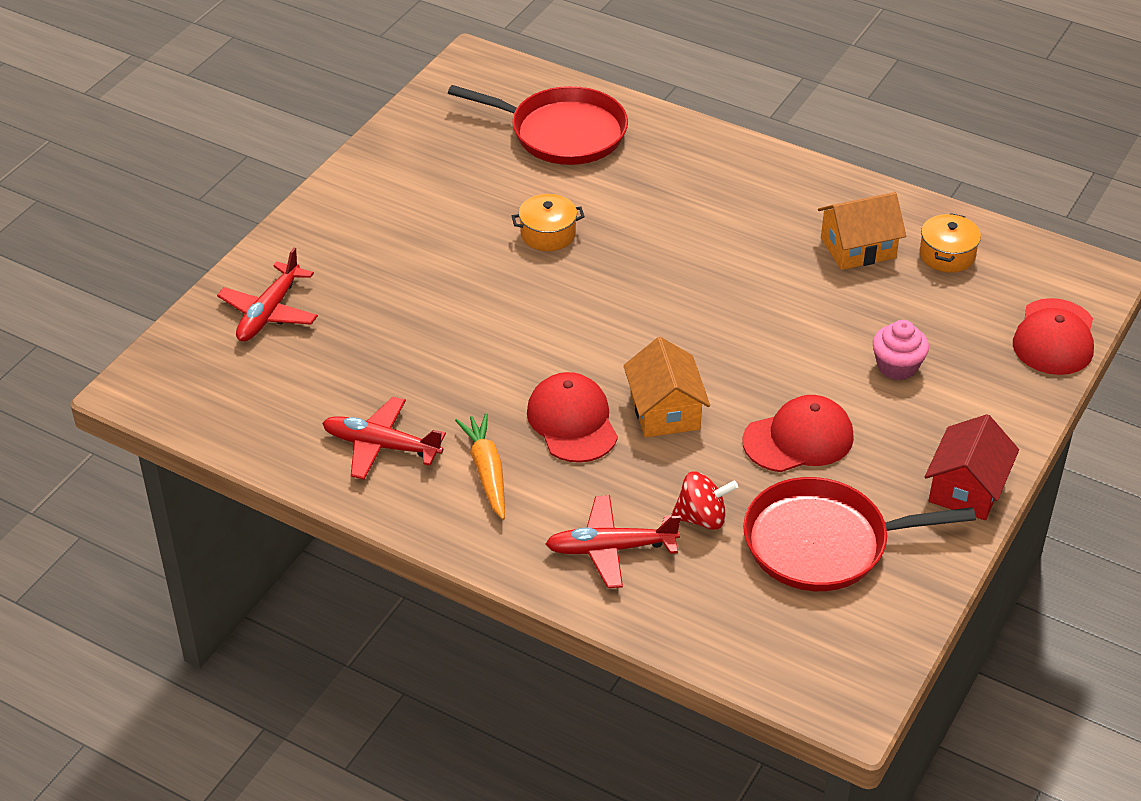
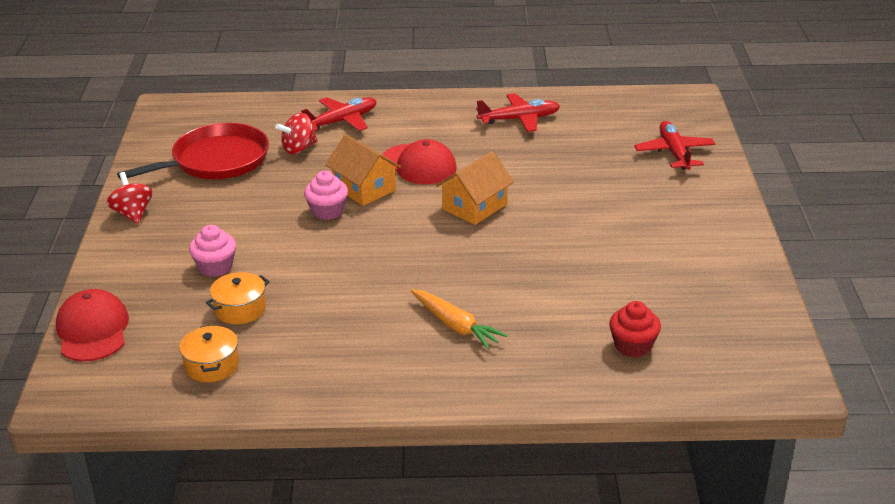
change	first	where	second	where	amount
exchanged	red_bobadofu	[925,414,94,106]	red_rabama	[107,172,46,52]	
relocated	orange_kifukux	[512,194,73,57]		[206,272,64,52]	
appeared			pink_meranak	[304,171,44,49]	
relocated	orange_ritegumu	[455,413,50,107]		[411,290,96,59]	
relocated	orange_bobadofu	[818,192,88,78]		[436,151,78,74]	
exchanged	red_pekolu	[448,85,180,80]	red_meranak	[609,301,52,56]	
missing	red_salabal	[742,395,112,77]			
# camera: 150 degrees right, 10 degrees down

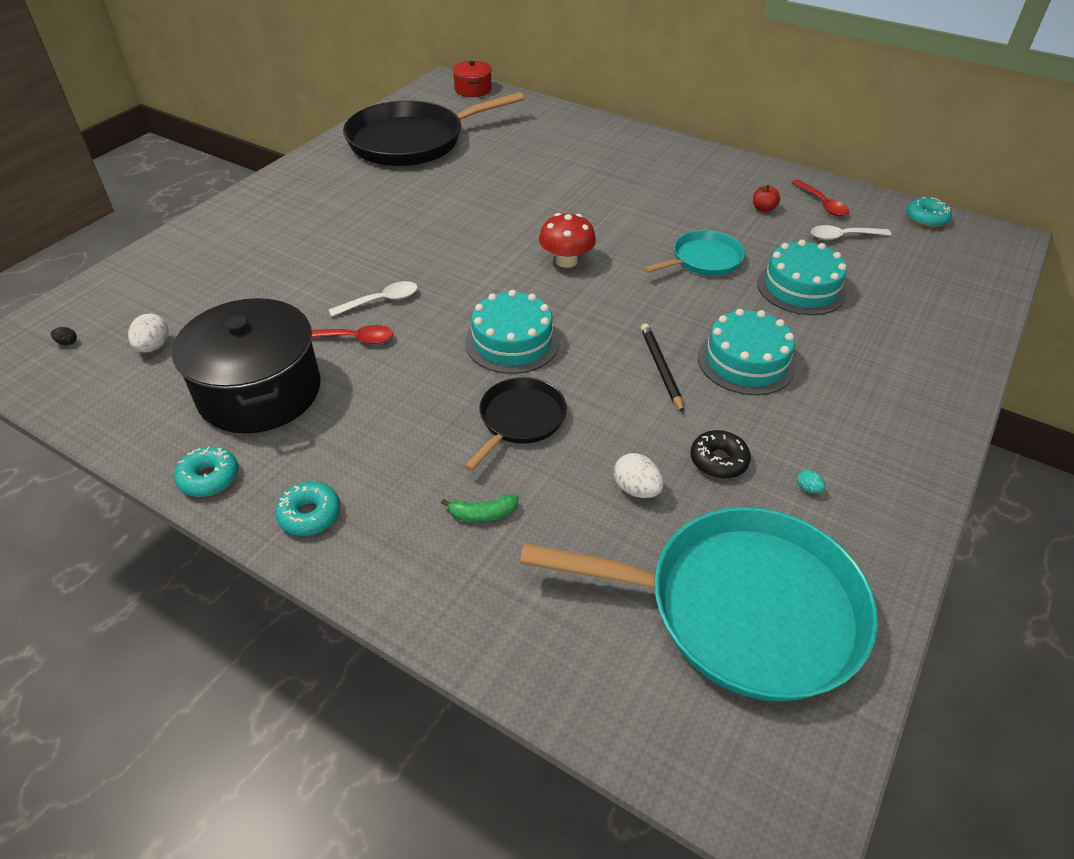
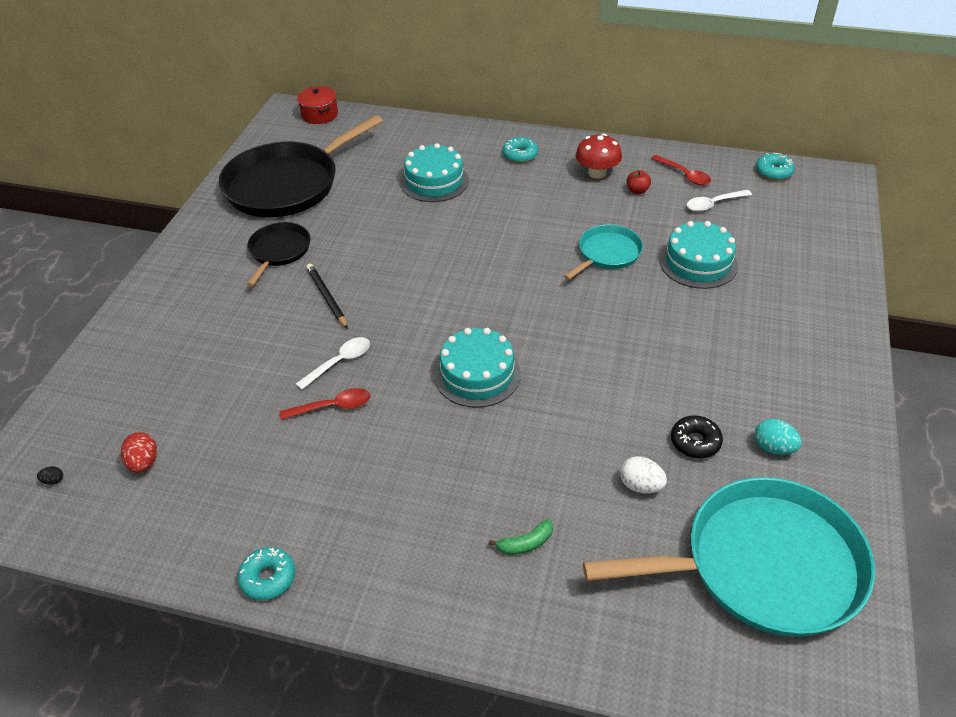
change	first	where	second	where	amount
colour	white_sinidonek	[128,313,41,40]	red_sinidonek	[121,432,36,41]	
relocated	black_pekolu	[464,377,103,94]		[247,222,64,65]	
relocated	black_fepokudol	[641,323,43,90]		[306,264,42,65]	
relocated	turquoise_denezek	[698,309,98,86]		[400,143,69,59]	
relocated	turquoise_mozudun	[275,482,65,54]		[502,137,36,26]	
relocated	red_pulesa	[539,213,57,55]		[576,133,46,46]	
size	turquoise_sinidonek	[797,470,28,23]		[755,419,47,36]	x1.91
missing	black_kifukux	[172,298,149,135]			
# camera: 15 degrees left, 0 degrees up

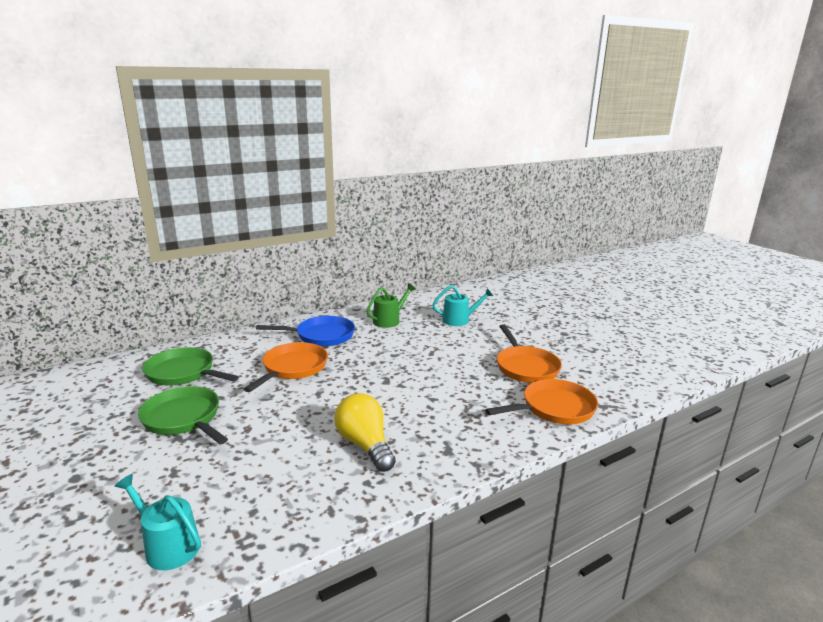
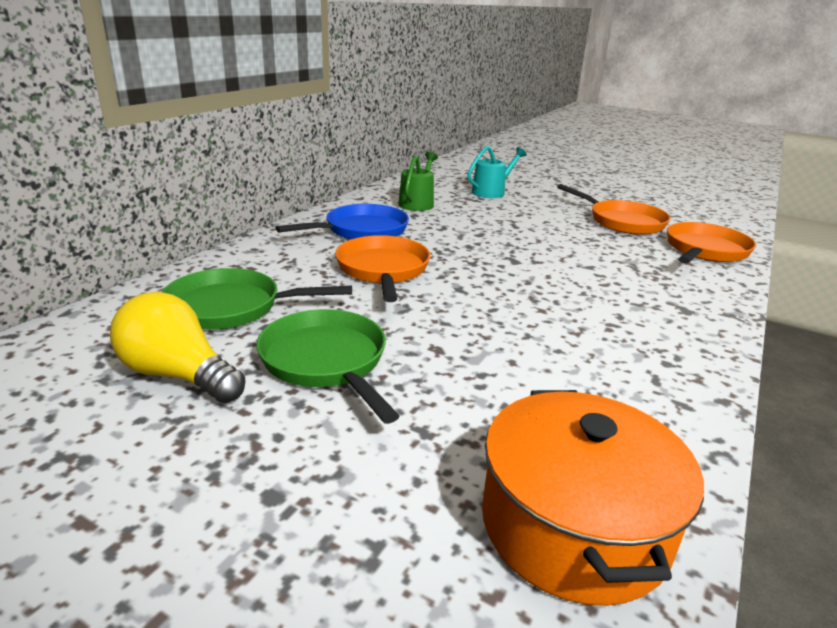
change	first	where	second	where	amount
relocated	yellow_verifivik	[334,393,62,79]		[110,292,136,111]	
spun	green_pekolu	[138,386,90,58]		[256,309,143,115]	45 degrees clockwise
exchanged	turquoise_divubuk	[115,474,86,96]	orange_kifukux	[482,390,222,216]	
# camera: 30 degrees left, 5 degrees up

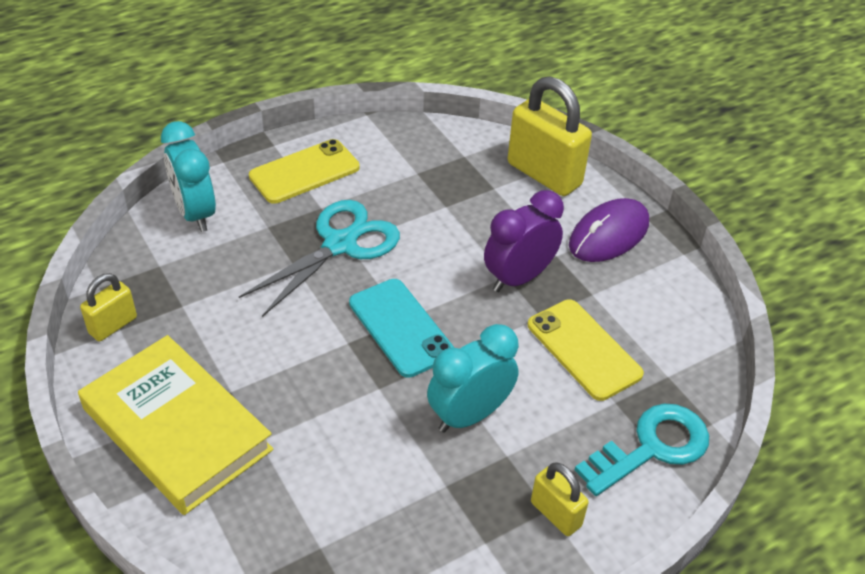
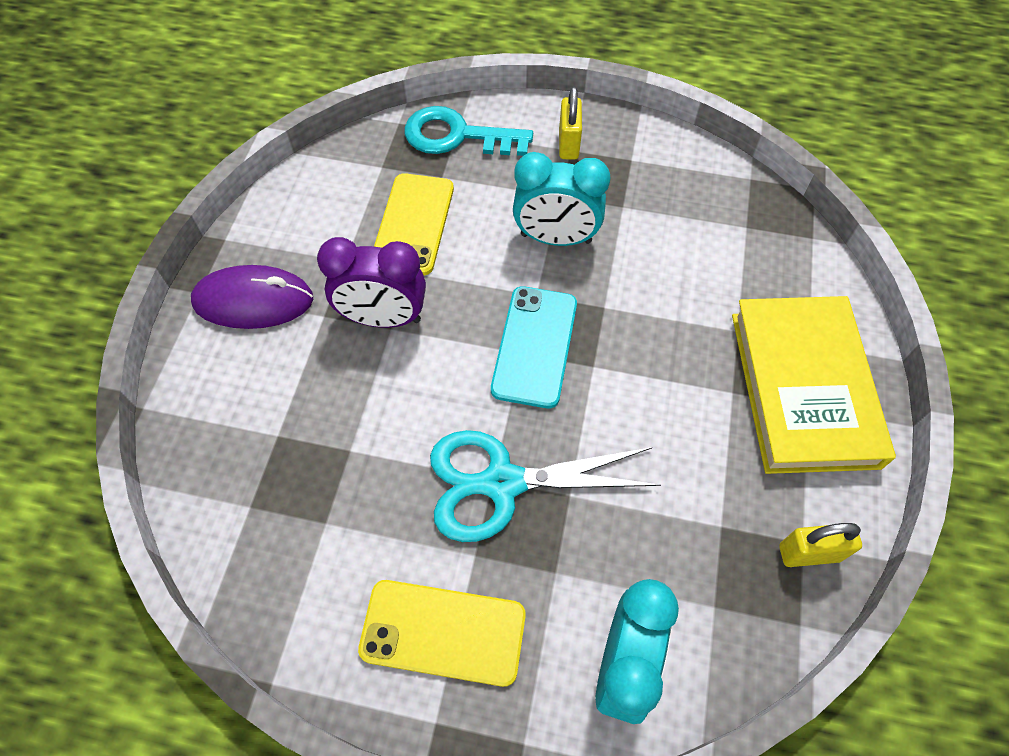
change	first	where	second	where	amount
missing	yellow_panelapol	[508,76,84,120]			
# camera: 135 degrees left, 15 degrees up

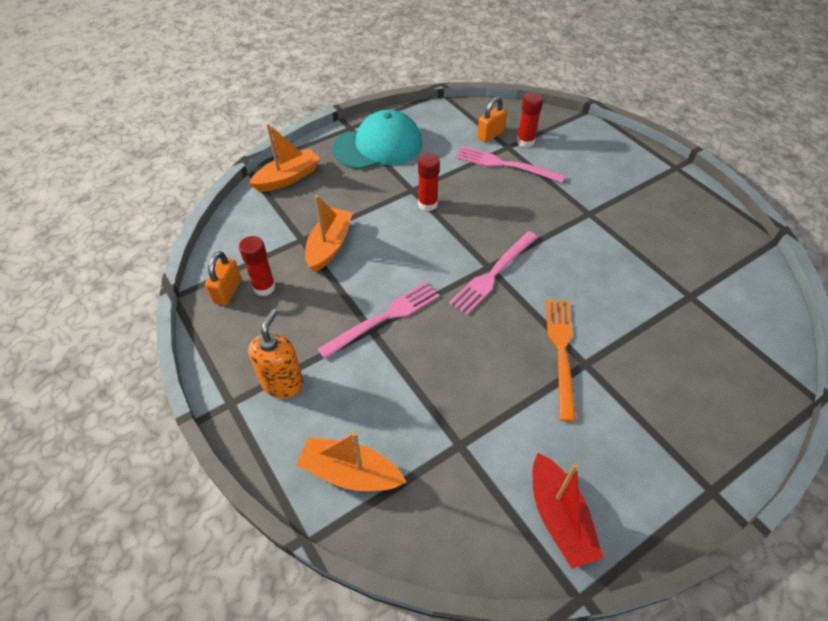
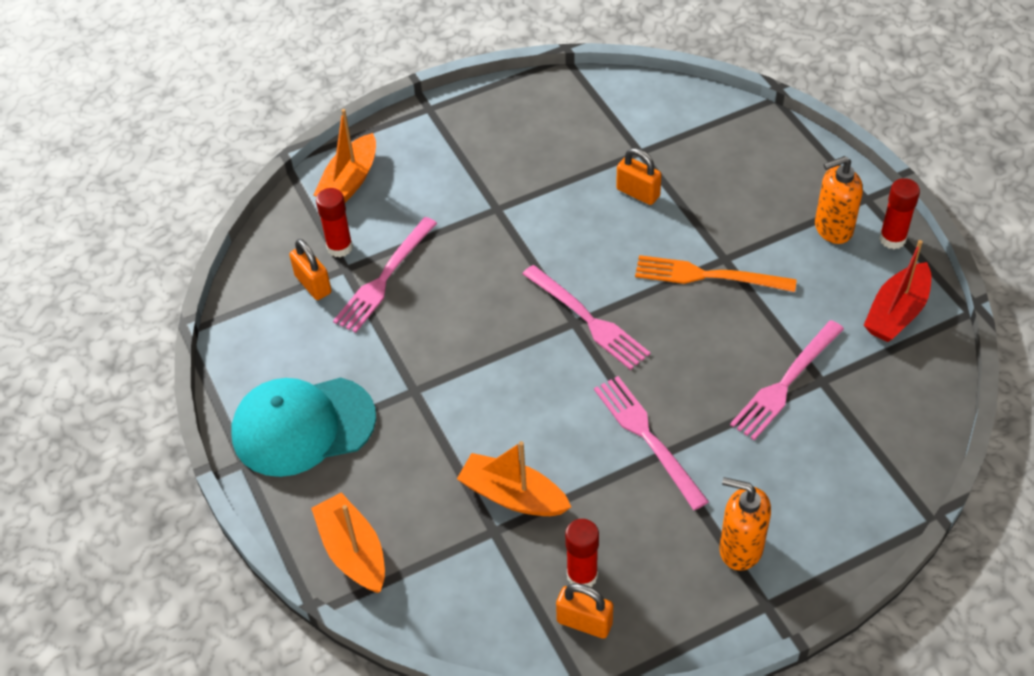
change	first	where	second	where	amount
spun	turquoise_salabal	[332,110,90,59]		[232,378,144,99]	90 degrees counterclockwise
relocated	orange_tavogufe	[296,432,111,59]		[313,109,63,94]	
appeared			orange_panelapol	[616,148,46,57]	
appeared			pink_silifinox	[730,320,114,120]	
appeared			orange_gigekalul	[815,156,48,88]	
spun	red_tavogufe	[533,453,70,116]		[864,240,67,102]	135 degrees clockwise
relocated	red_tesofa	[418,153,22,58]		[879,178,41,71]	
# camera: 80 degrees left, 0 degrees up

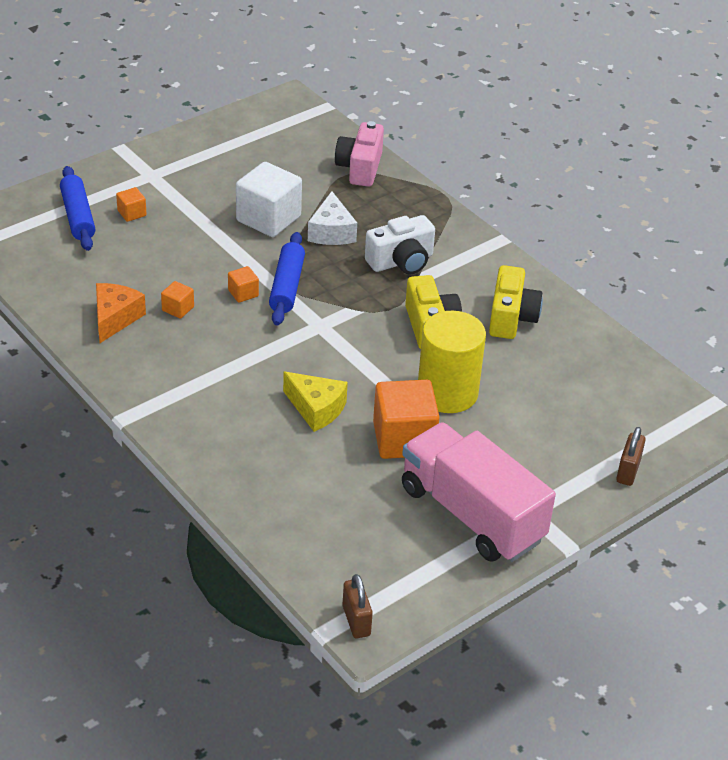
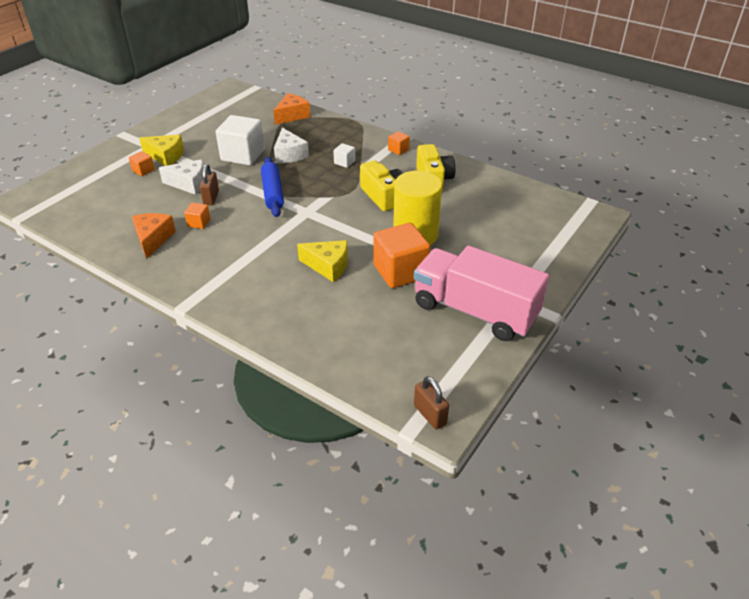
change	first	where	second	where	amount
appeared			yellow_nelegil	[139,135,45,31]	
appeared			white_nelegil	[159,159,44,36]	
relocated	brown_panelapol	[616,427,30,59]		[200,164,19,41]	
exchanged	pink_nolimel	[335,121,49,66]	orange_nelegil	[273,93,37,32]	
exchanged	white_nolimel	[365,215,70,60]	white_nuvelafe	[333,143,22,25]	
relocated	orange_nuvelafe	[228,266,31,37]		[388,131,22,24]	
missing	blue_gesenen	[60,166,35,85]			
# camera: 15 degrees left, 0 degrees up

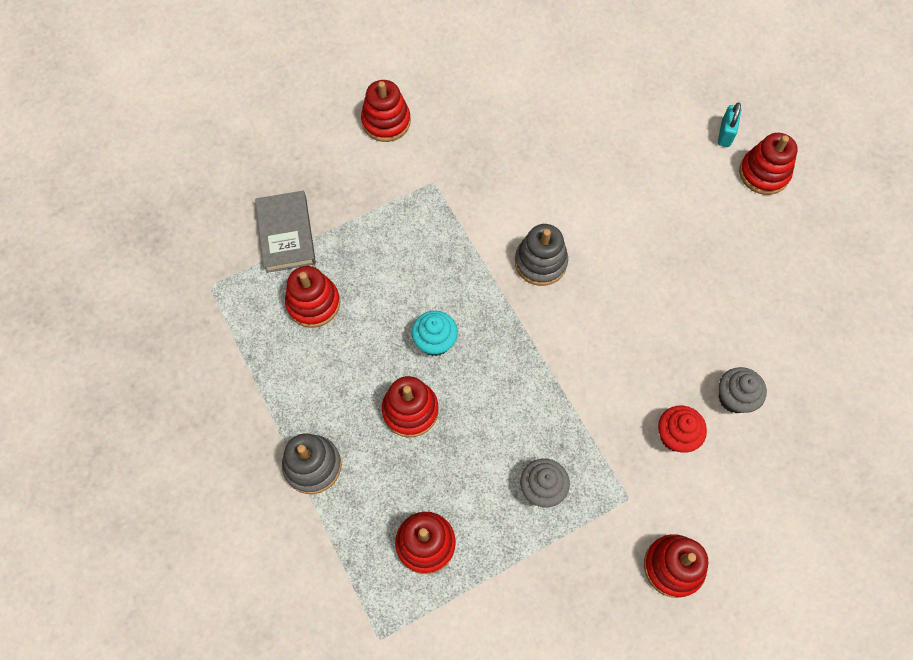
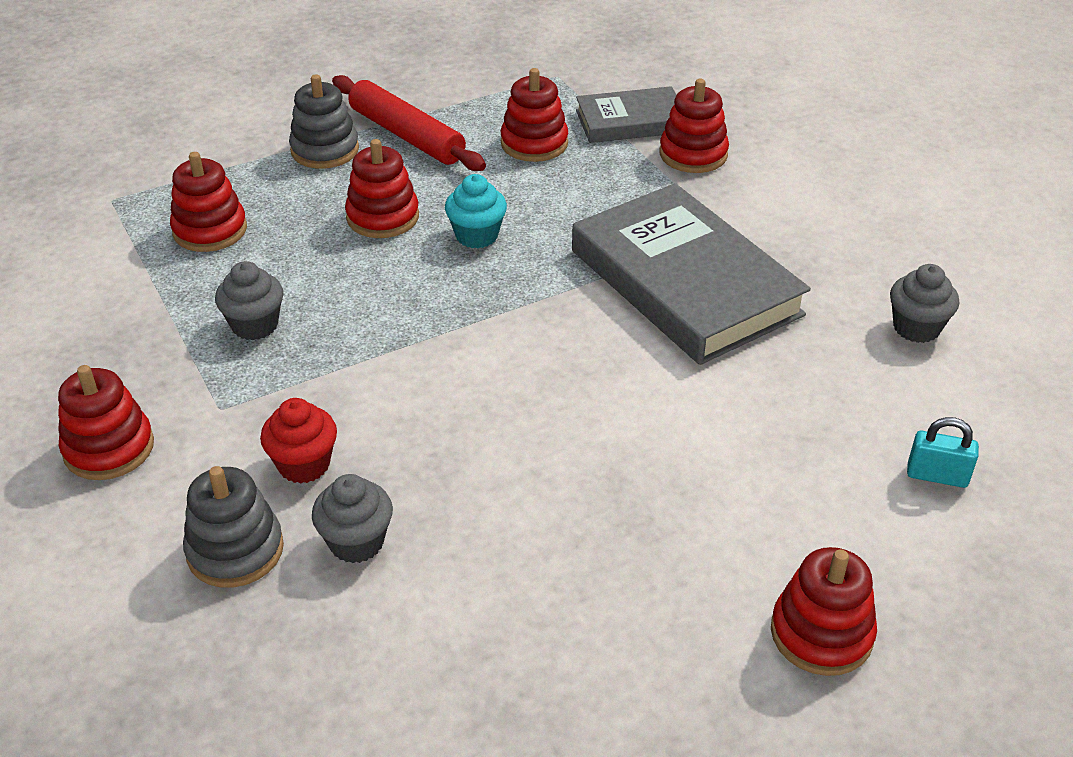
change	first	where	second	where	amount
relocated	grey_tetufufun	[515,224,53,62]		[183,466,101,122]	
appeared			red_gesenen	[332,75,154,96]	
appeared			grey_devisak	[572,183,239,182]	
relocated	red_tetufufun	[361,80,50,62]		[660,79,69,94]	
appeared			grey_meranak	[890,264,69,79]	
relocated	turquoise_panelapol	[718,103,23,44]		[907,417,72,71]	
# camera: 90 degrees right, 25 degrees down

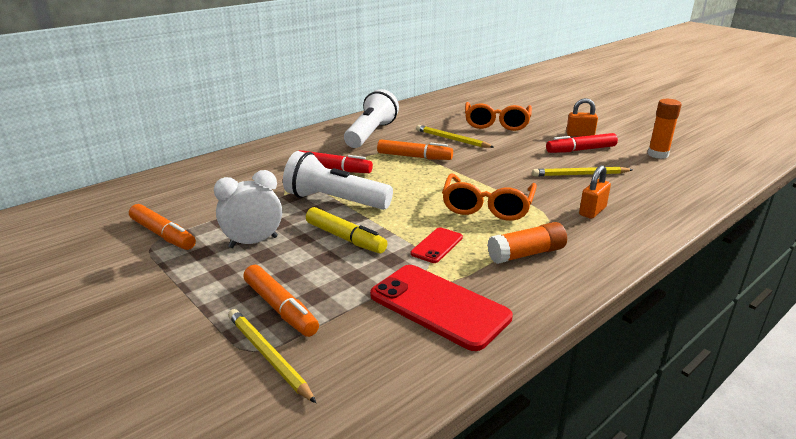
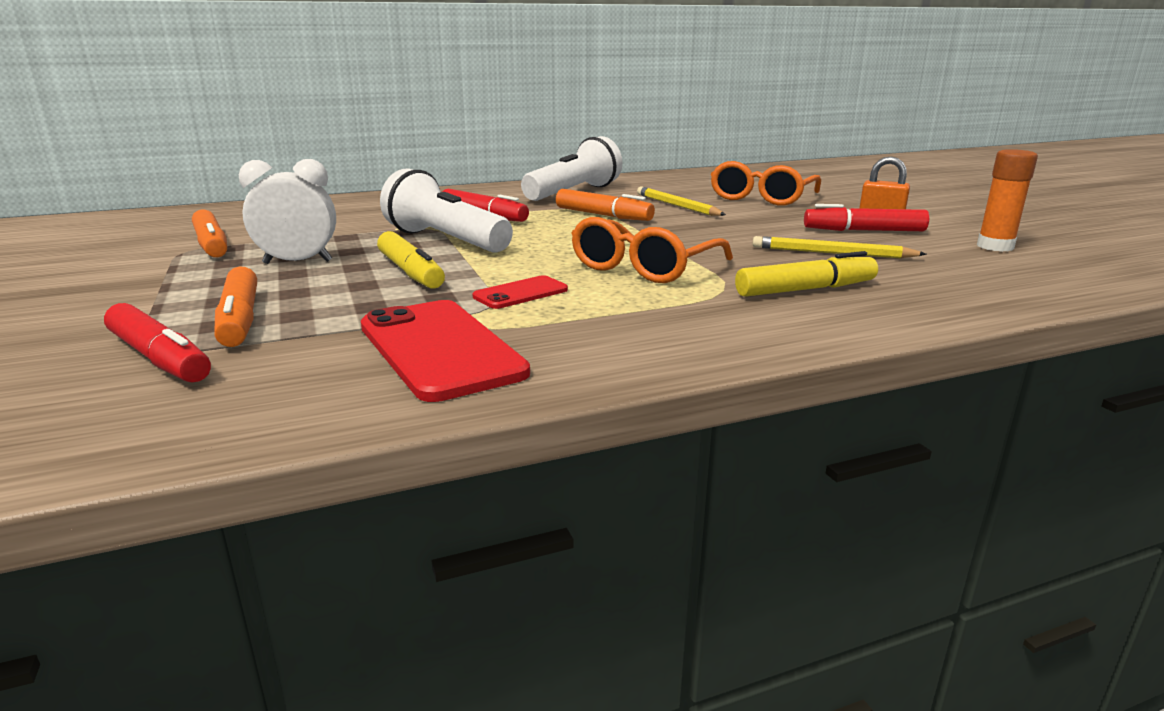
change	first	where	second	where	amount
exchanged	yellow_fepokudol	[228,309,88,94]	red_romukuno	[104,303,107,80]	
exchanged	orange_panelapol	[579,165,32,54]	yellow_romukuno	[735,251,143,46]	
missing	orange_tesofa	[487,222,80,42]			
# camera: 20 degrees right, 5 degrees down

